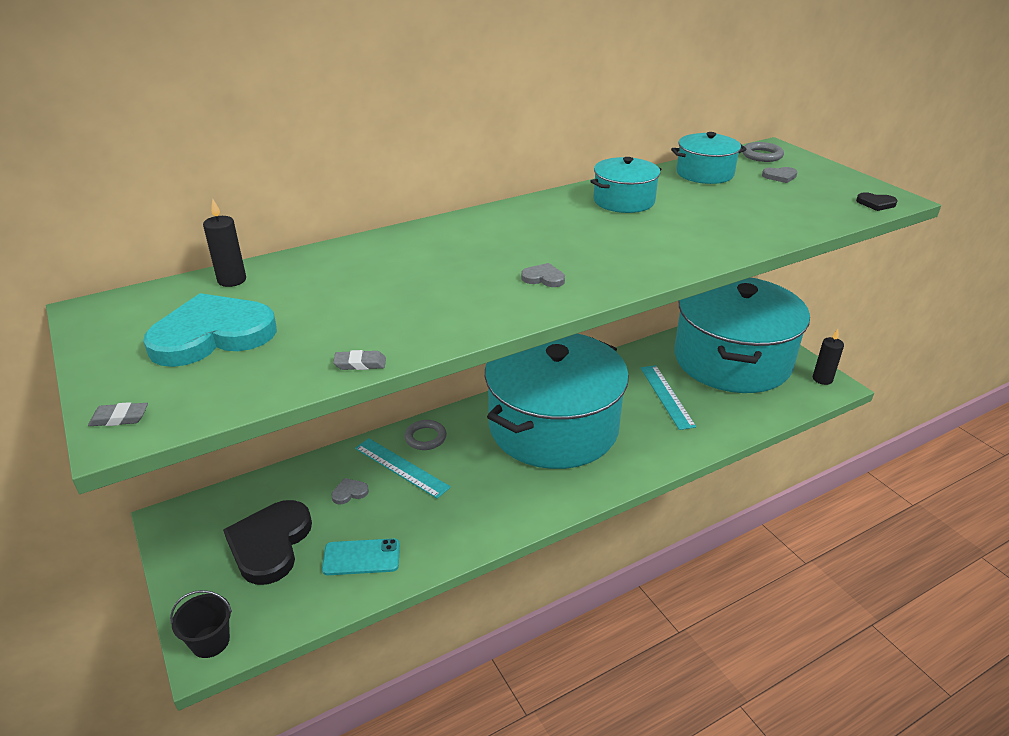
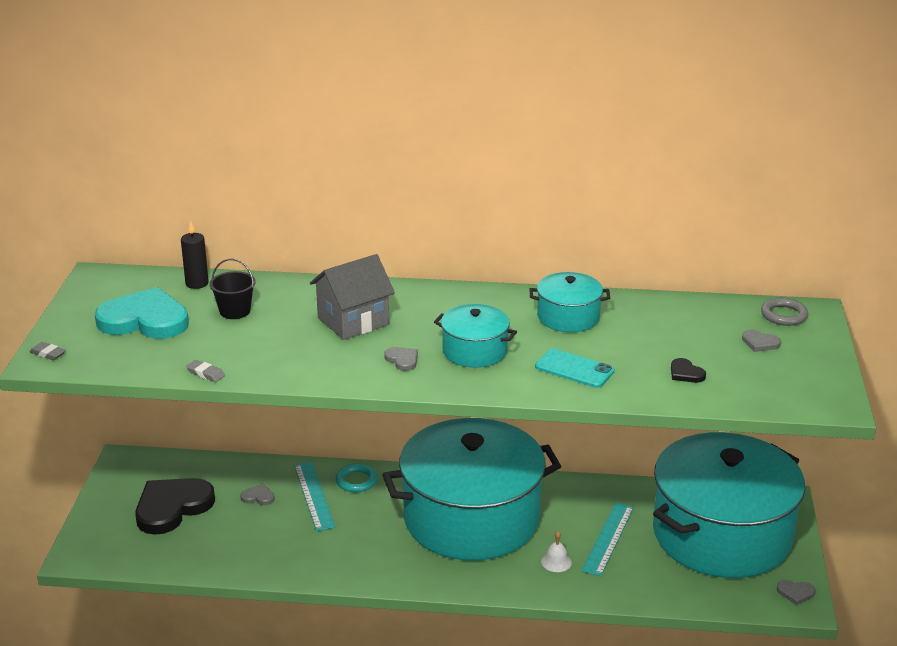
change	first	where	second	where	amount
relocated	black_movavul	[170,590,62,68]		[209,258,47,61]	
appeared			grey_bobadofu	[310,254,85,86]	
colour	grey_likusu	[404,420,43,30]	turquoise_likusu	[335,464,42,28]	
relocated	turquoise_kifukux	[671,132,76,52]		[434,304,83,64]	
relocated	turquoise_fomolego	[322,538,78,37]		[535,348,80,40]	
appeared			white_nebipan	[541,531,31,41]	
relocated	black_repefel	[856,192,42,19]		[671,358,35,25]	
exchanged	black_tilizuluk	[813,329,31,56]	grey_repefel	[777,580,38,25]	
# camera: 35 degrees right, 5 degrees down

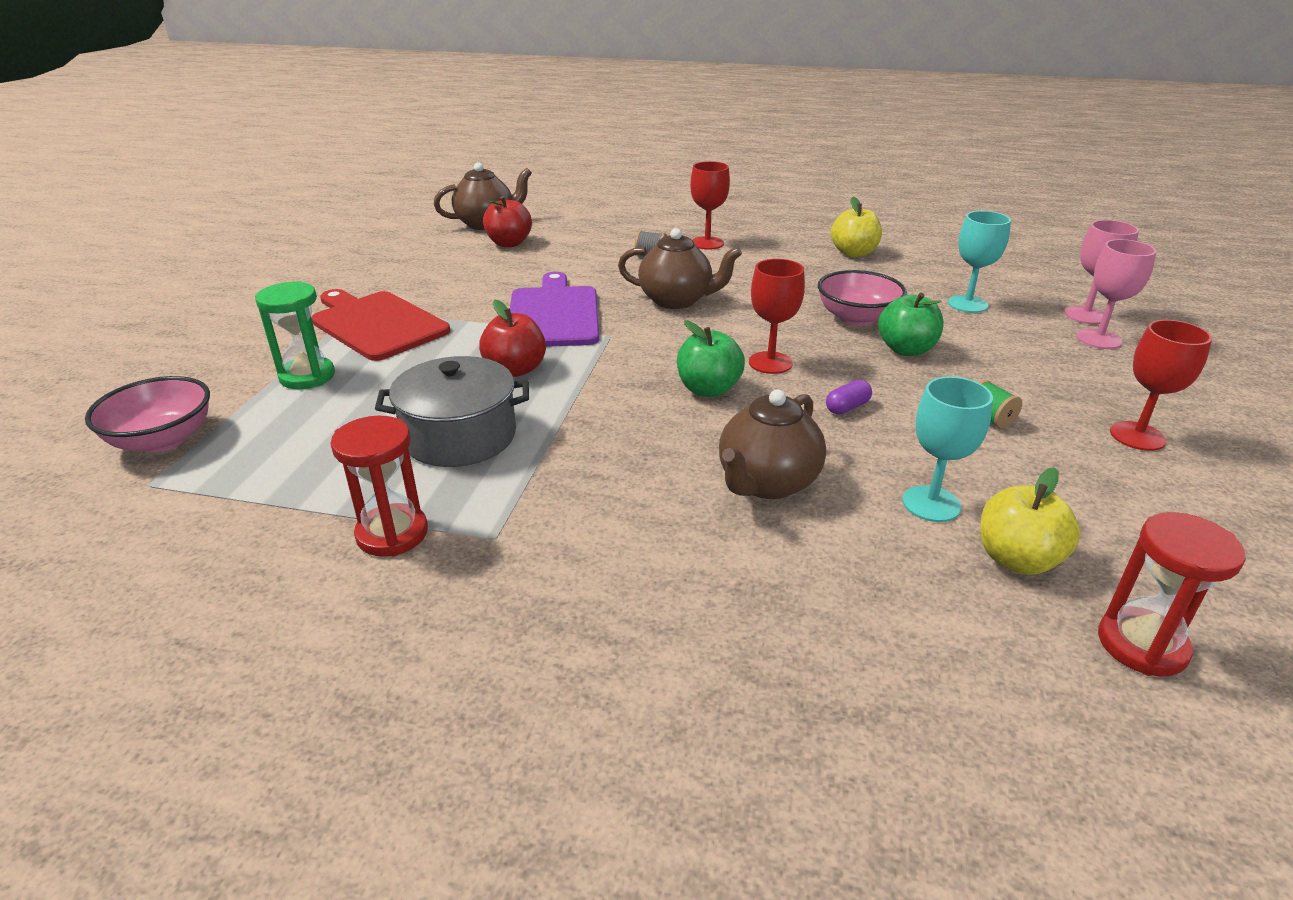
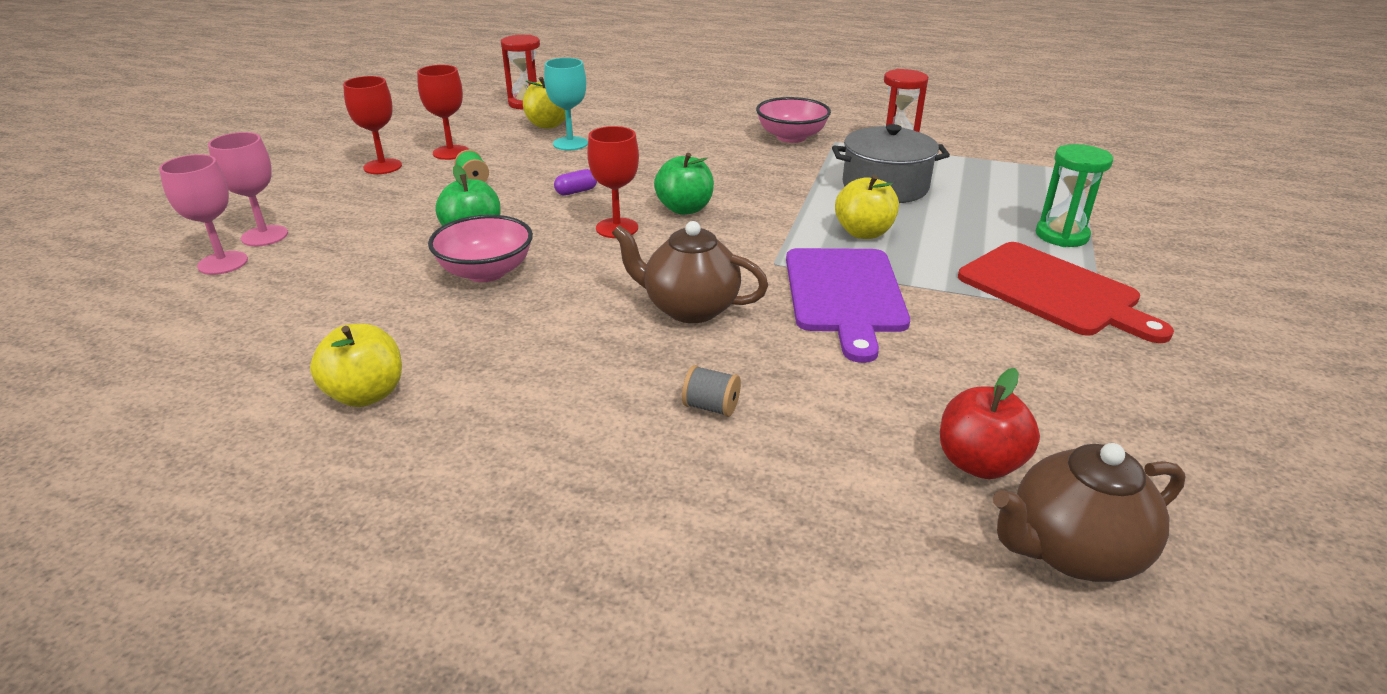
change	first	where	second	where	amount
relocated	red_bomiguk	[690,161,40,89]		[417,65,52,95]	
relocated	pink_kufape	[85,376,125,77]		[756,97,75,46]	
colour	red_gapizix	[479,300,67,77]	yellow_gapizix	[835,175,64,64]	
missing	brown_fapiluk	[719,389,107,110]			
missing	turquoise_bomiguk	[948,211,63,102]			
# camera: 175 degrees left, 0 degrees up

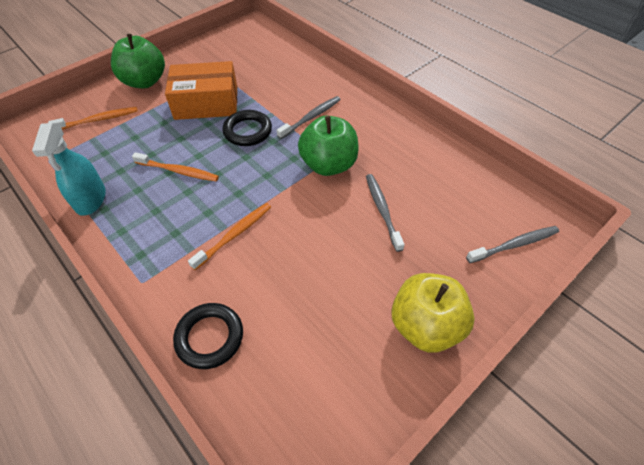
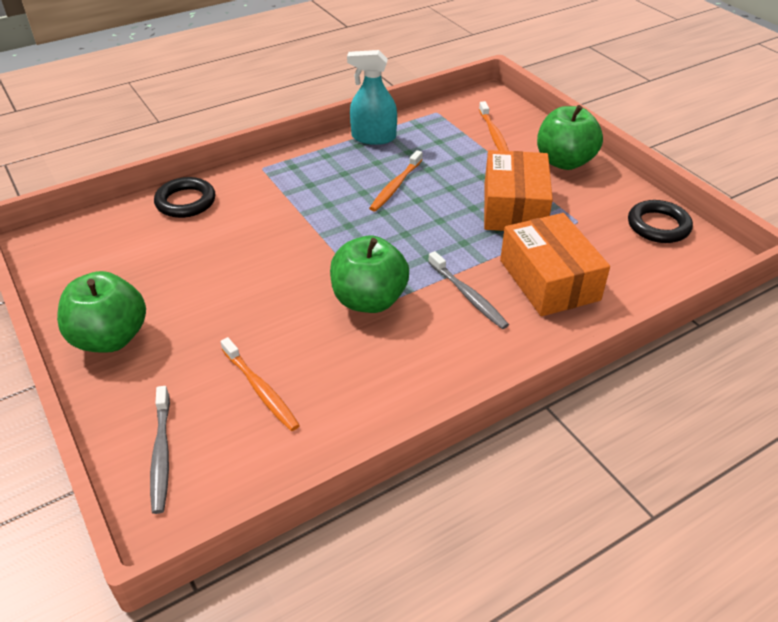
change	first	where	second	where	amount
colour	yellow_gapizix	[391,273,84,80]	green_gapizix	[57,271,89,82]	
relocated	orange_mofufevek	[188,203,83,67]		[220,337,80,94]	
appeared			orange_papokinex	[500,213,110,103]	
relocated	black_likusu	[222,110,50,36]		[628,200,65,43]	
missing	grey_mofufevek	[366,174,39,78]			
# camera: 100 degrees right, 10 degrees down

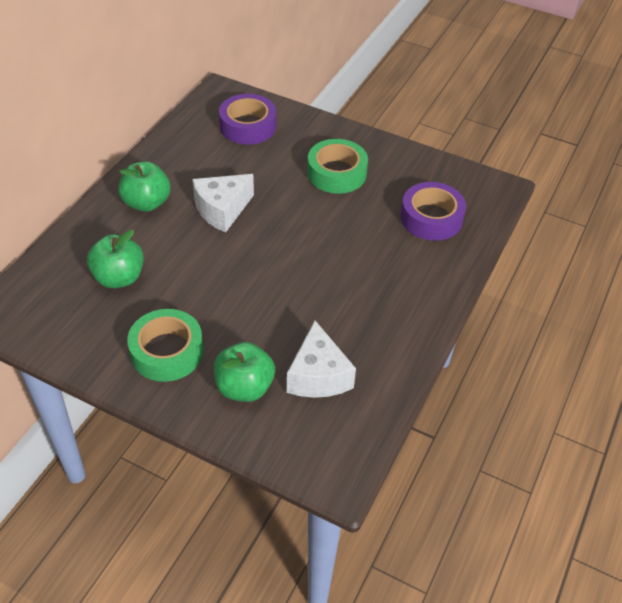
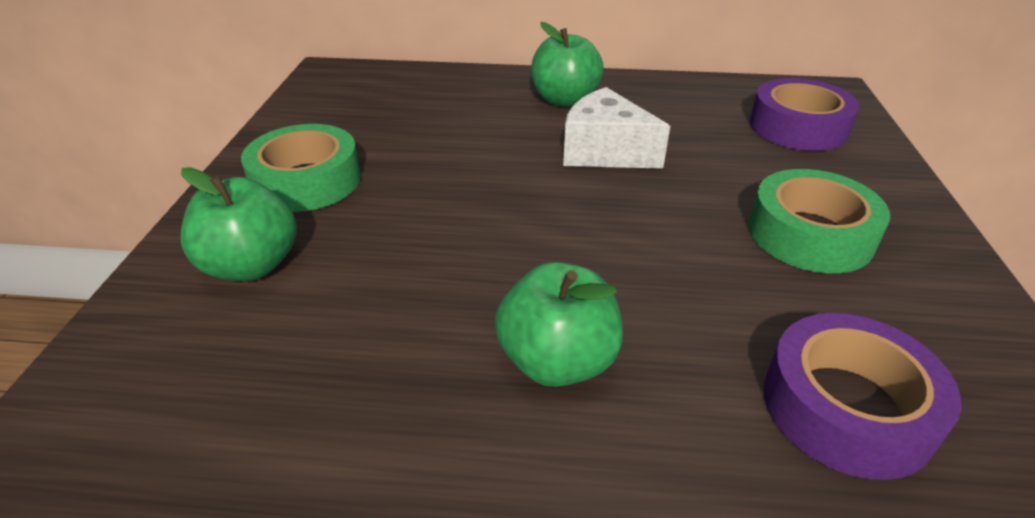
change	first	where	second	where	amount
relocated	green_gapizix	[87,230,57,58]		[494,262,129,125]	
missing	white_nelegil	[287,321,69,77]			
# camera: 70 degrees right, 10 degrees down

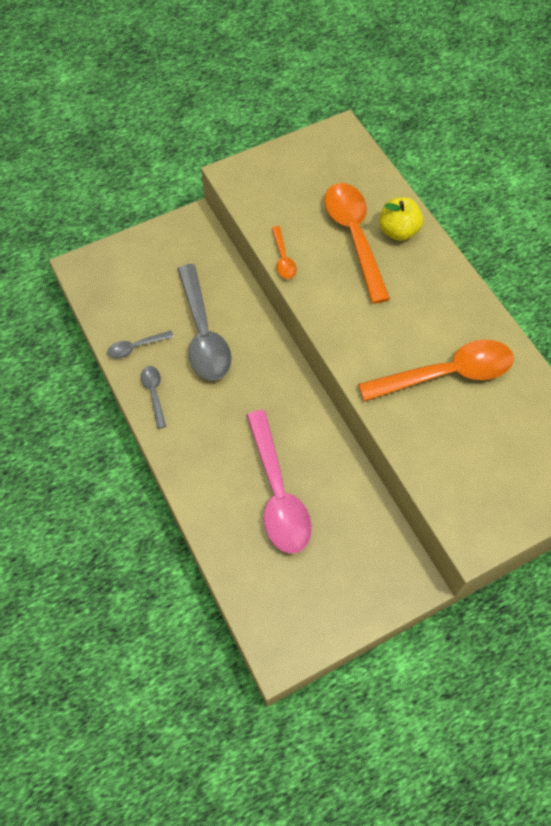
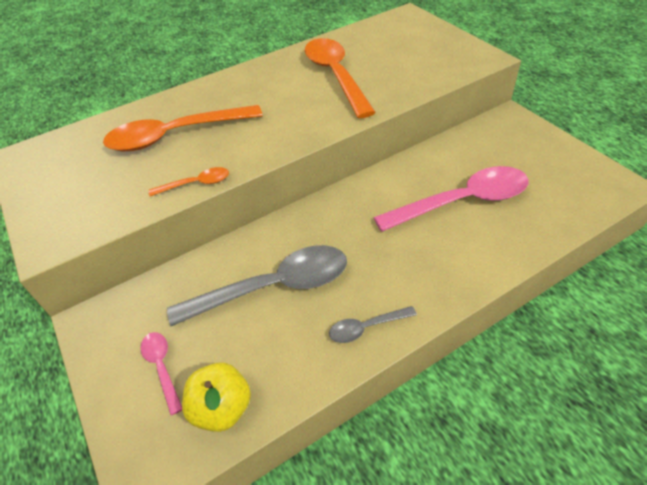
change	first	where	second	where	amount
appeared			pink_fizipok	[140,332,42,83]	
relocated	yellow_gapizix	[379,197,45,44]		[182,362,69,70]	
missing	grey_fizipok	[107,331,67,28]			
# camera: 90 degrees left, 15 degrees down

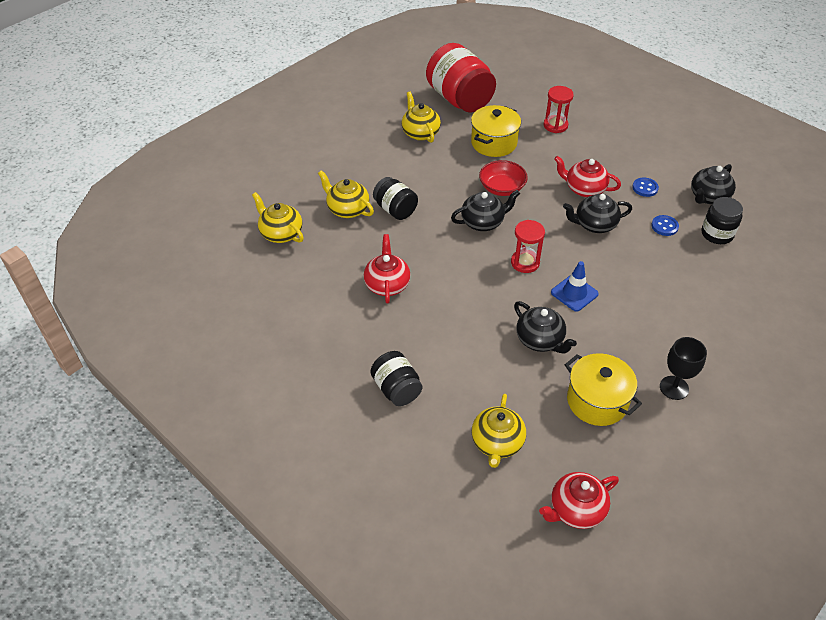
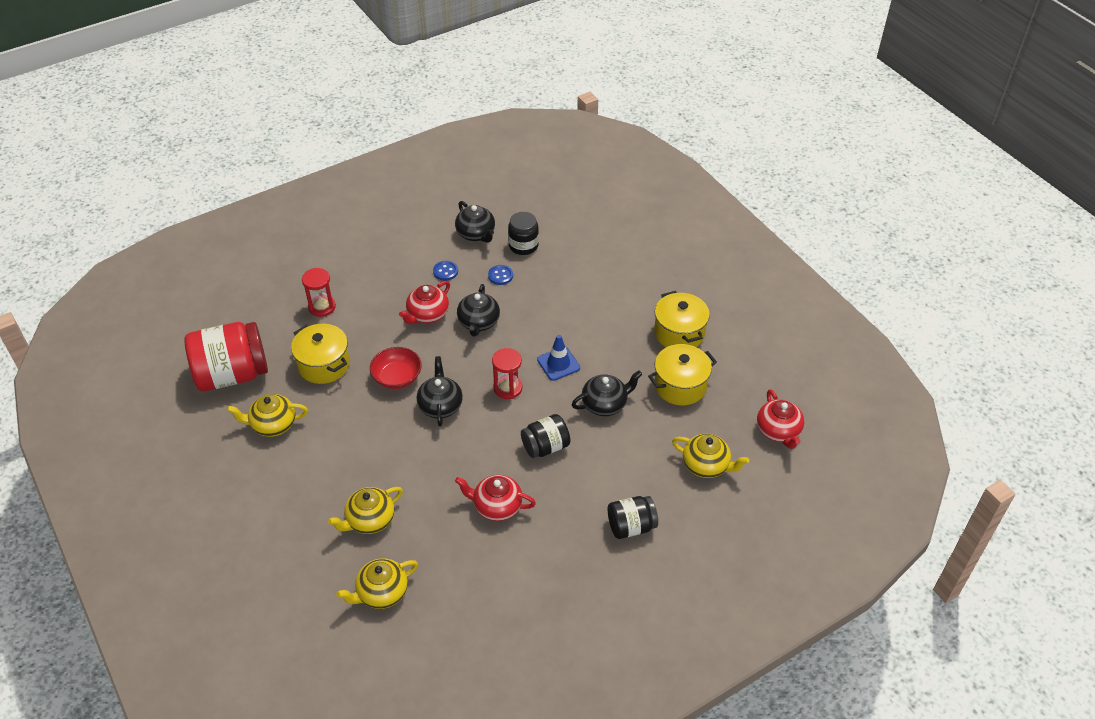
change	first	where	second	where	amount
relocated	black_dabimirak	[373,177,45,43]		[521,414,49,44]	
exchanged	black_bomiguk	[660,337,47,63]	yellow_kifukux	[654,291,56,56]	
# camera: 75 degrees left, 0 degrees up

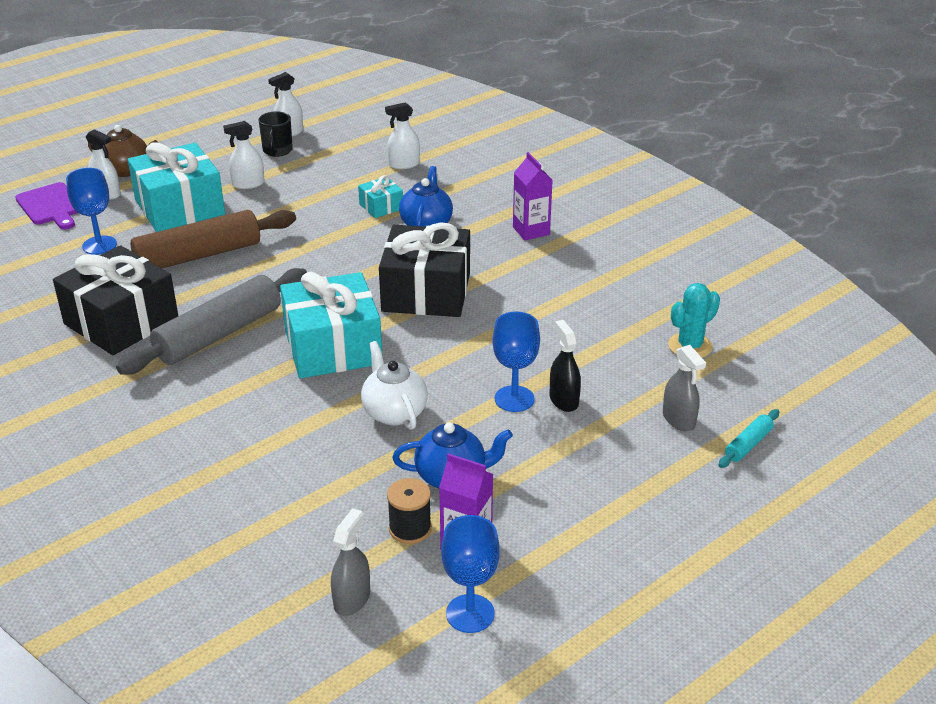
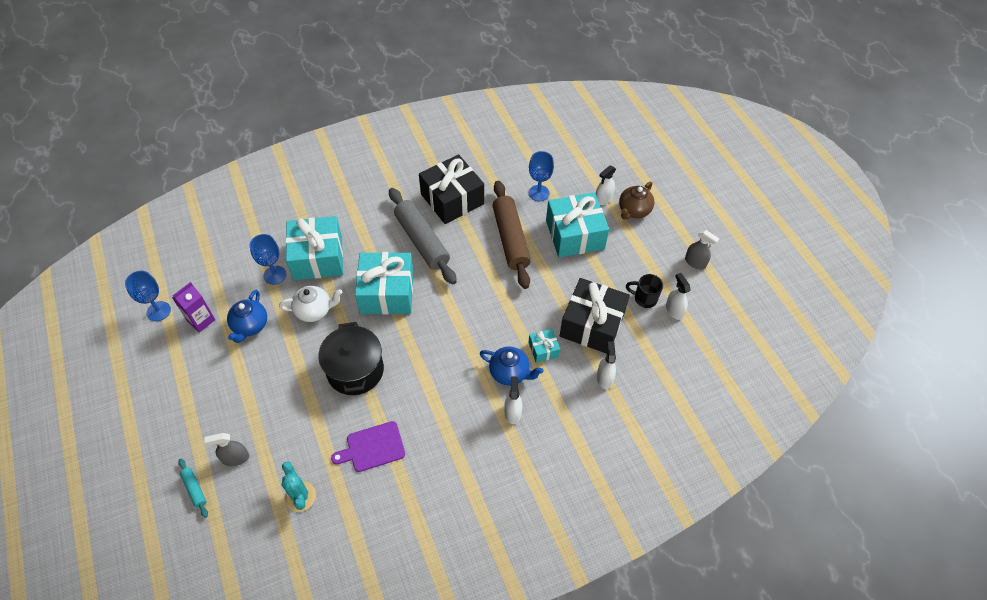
change	first	where	second	where	amount
relocated	blue_bomiguk	[492,311,48,101]		[250,234,36,51]	
appeared			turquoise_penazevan	[285,216,58,64]	
appeared			black_kifukux	[318,322,66,73]	
relocated	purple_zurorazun	[15,182,63,47]		[331,421,74,51]	
relocated	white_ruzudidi	[223,121,41,68]		[504,377,18,47]	
relocated	black_penazevan	[379,222,91,95]		[560,278,70,76]	
relocated	grey_ruzudidi	[331,508,39,108]		[685,230,34,40]	
missing	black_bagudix	[387,478,45,66]			
missing	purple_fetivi	[513,152,40,88]			
missing	black_ruzudidi	[550,320,31,92]			
# camera: 105 degrees right, 20 degrees up

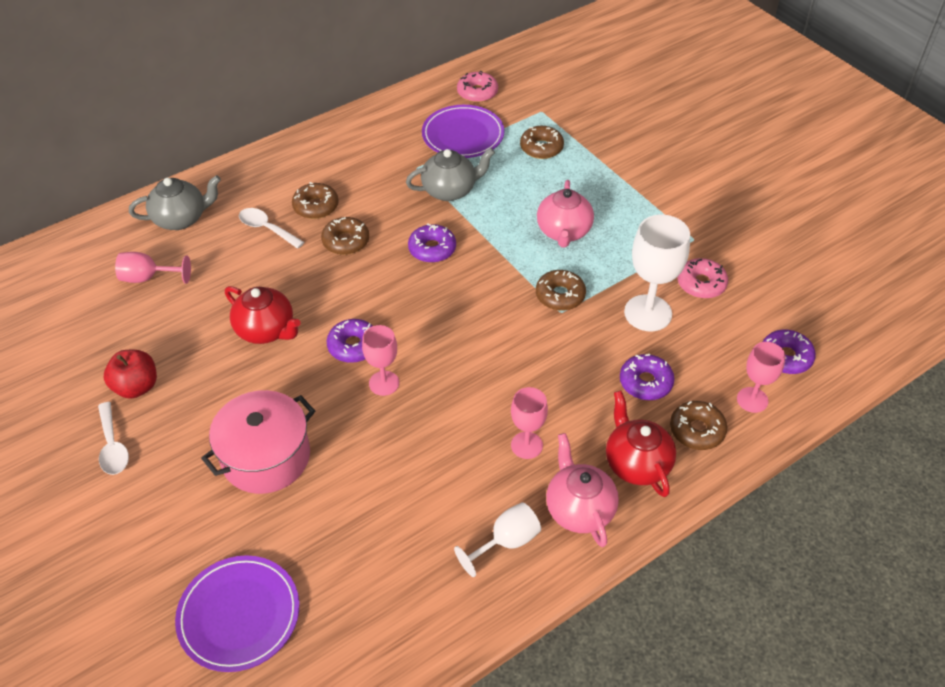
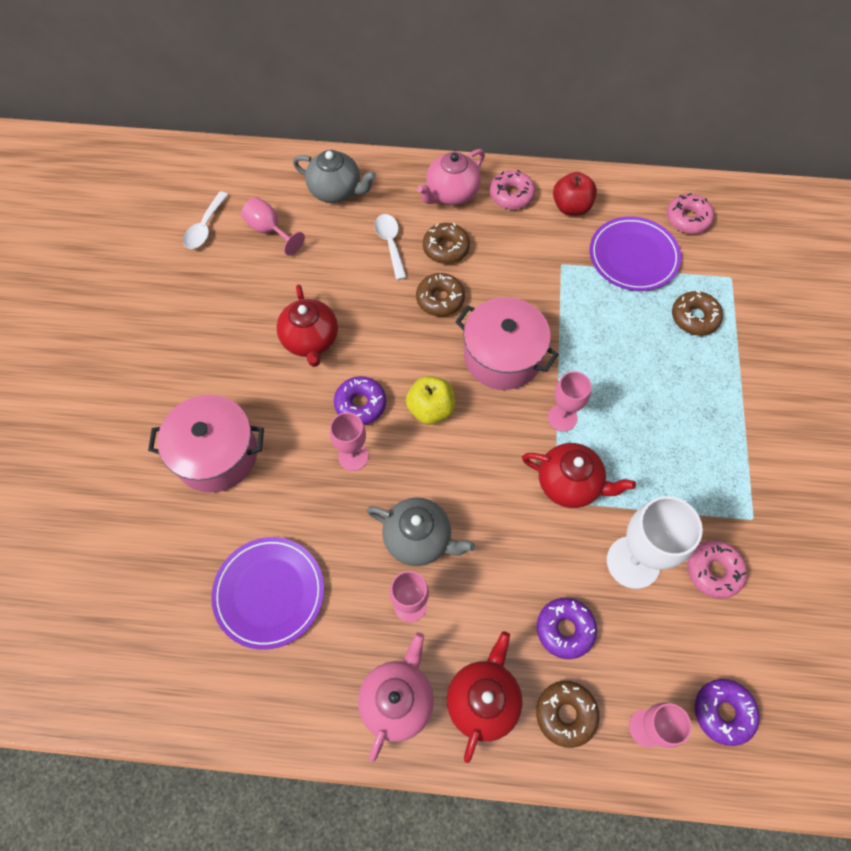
change	first	where	second	where	amount
relocated	white_fizipok	[98,402,31,73]		[183,191,45,58]	
relocated	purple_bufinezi	[175,555,124,117]		[211,537,113,113]	
relocated	grey_fapiluk	[406,148,89,53]		[367,497,108,69]	
appeared			yellow_gapizix	[406,376,49,49]	
relocated	pink_fapiluk	[537,180,57,68]		[417,149,68,56]	
exchanged	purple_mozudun	[408,223,48,40]	pink_kifukux	[456,297,103,93]	
appeared			pink_mozudun	[490,170,46,39]	
exchanged	brown_mozudun	[536,270,50,41]	red_fapiluk	[522,443,114,65]	
appeared			pink_bomiguk	[548,371,44,61]	
relocated	red_gapizix	[104,350,53,49]		[553,172,44,44]	
missing	white_bomiguk	[454,502,87,75]			
# camera: 40 degrees right, 15 degrees up

